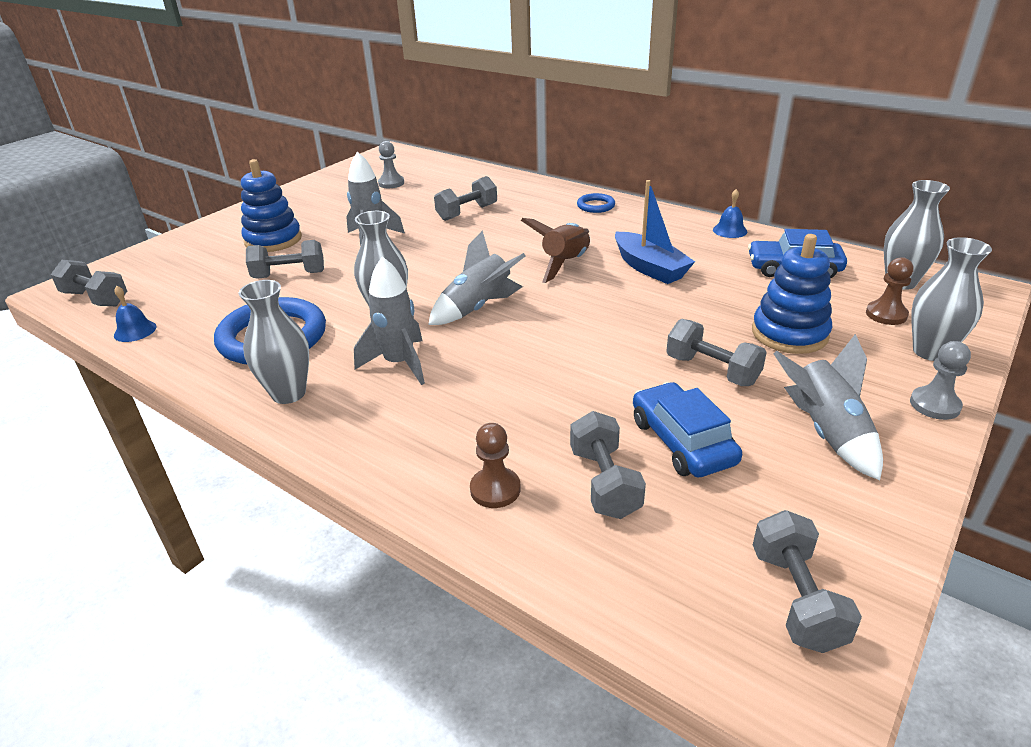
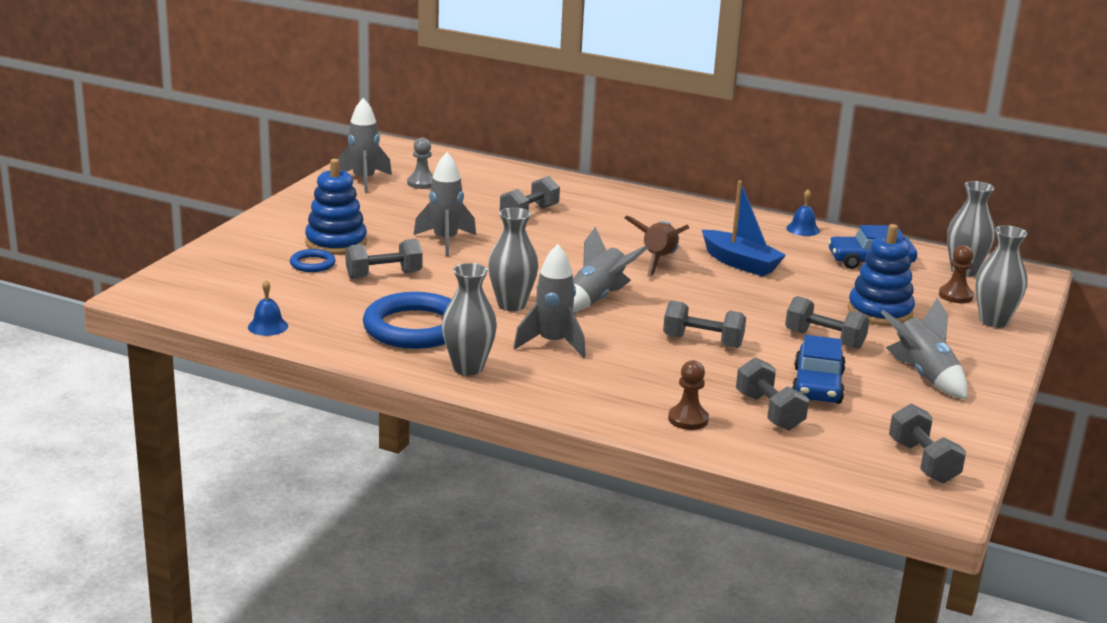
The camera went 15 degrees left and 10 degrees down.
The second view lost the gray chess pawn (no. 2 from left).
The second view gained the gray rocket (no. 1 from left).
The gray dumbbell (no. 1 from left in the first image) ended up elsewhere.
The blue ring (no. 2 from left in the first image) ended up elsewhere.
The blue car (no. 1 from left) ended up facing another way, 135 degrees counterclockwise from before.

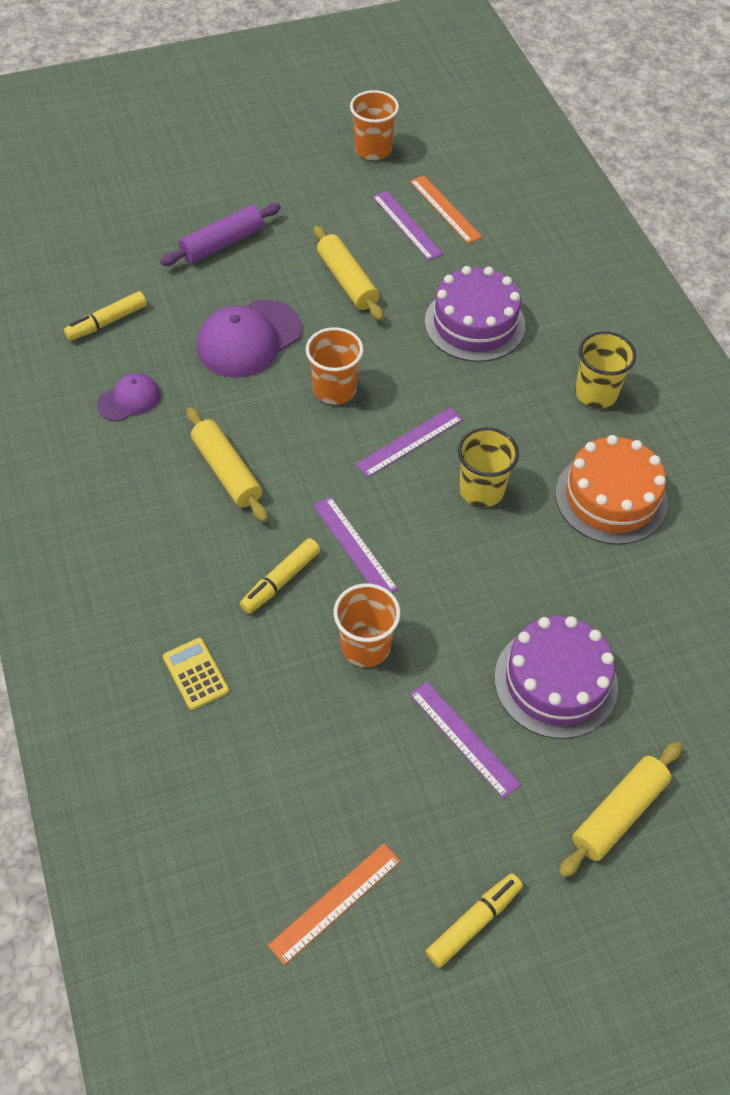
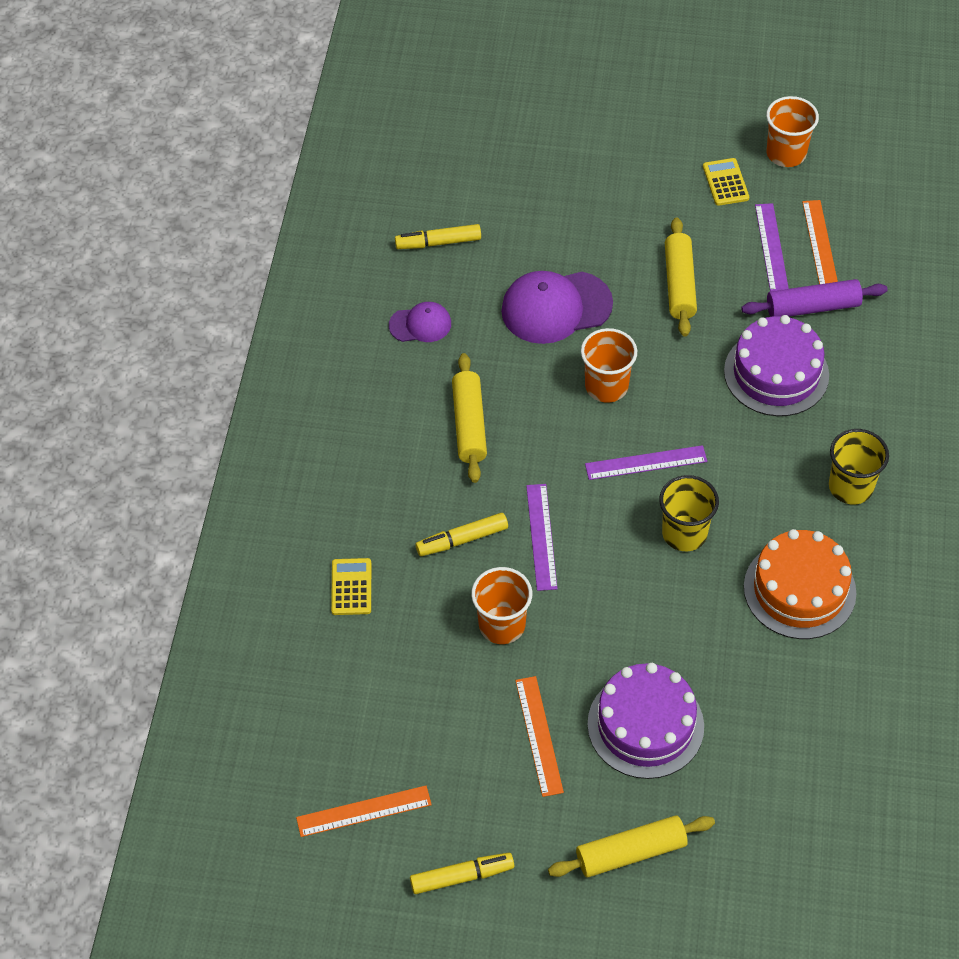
The camera went 30 degrees right and 0 degrees up.
The second view gained the bright yellow pocket calculator (no. 2 from left).
The violet rolling pin ended up elsewhere.
What was the violet measuring stick (no. 4 from left) turned into the orange-coloured measuring stick (no. 2 from left).

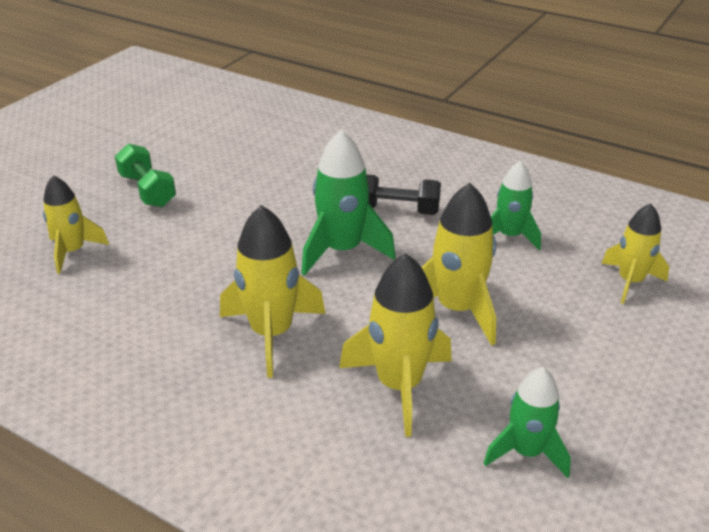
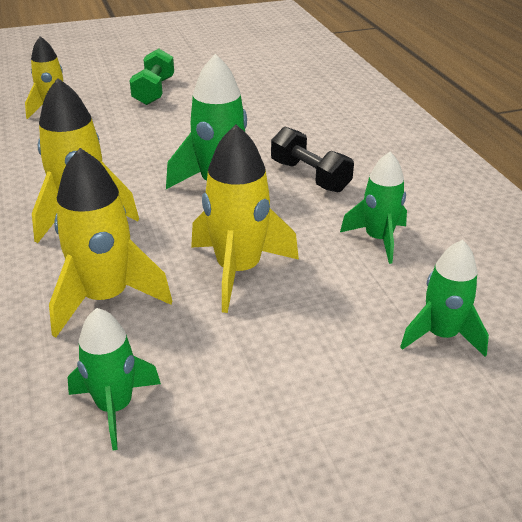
The camera went 40 degrees right and 0 degrees up.
What was the bright yellow rocket (no. 5 from left) turned into the green rocket (no. 4 from left).

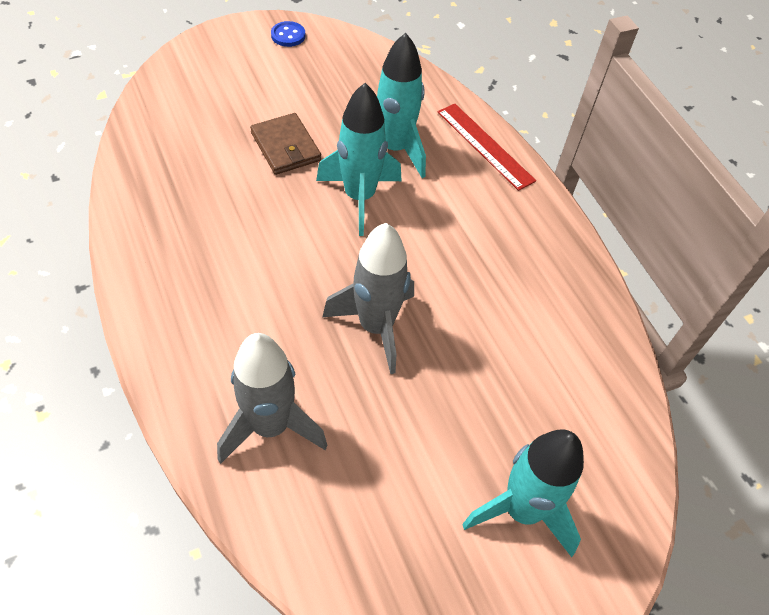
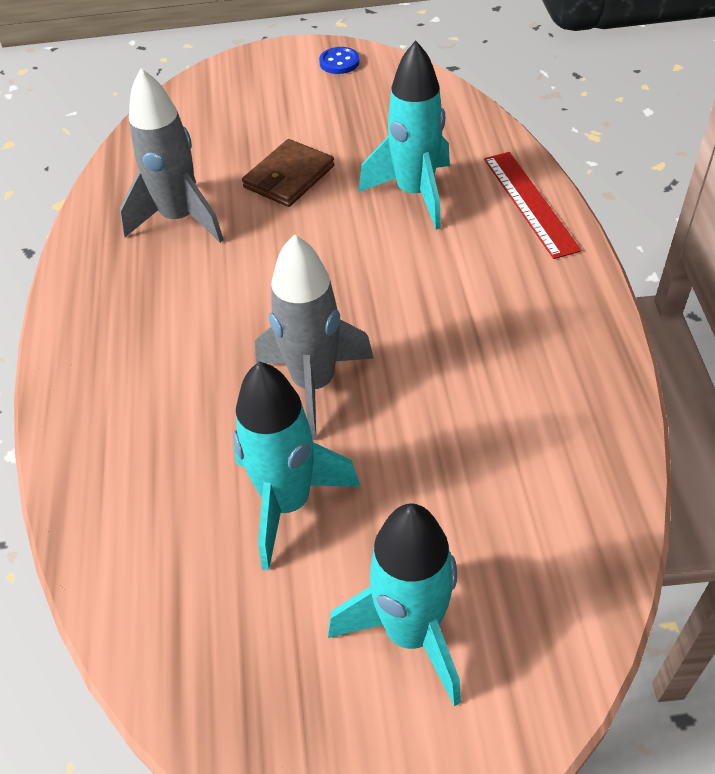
The camera went 25 degrees right and 5 degrees down.
The gray rocket (no. 1 from left) ended up elsewhere.
The aqua rocket (no. 1 from left) ended up elsewhere.
The dark brown billfold ended up facing another way, 45 degrees clockwise from before.

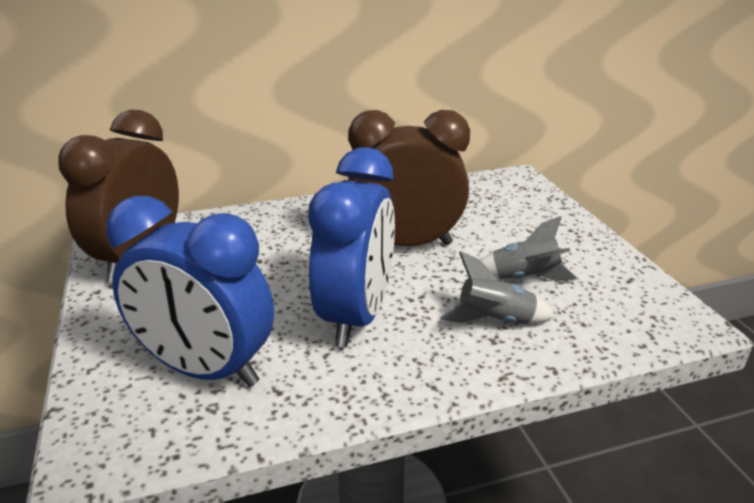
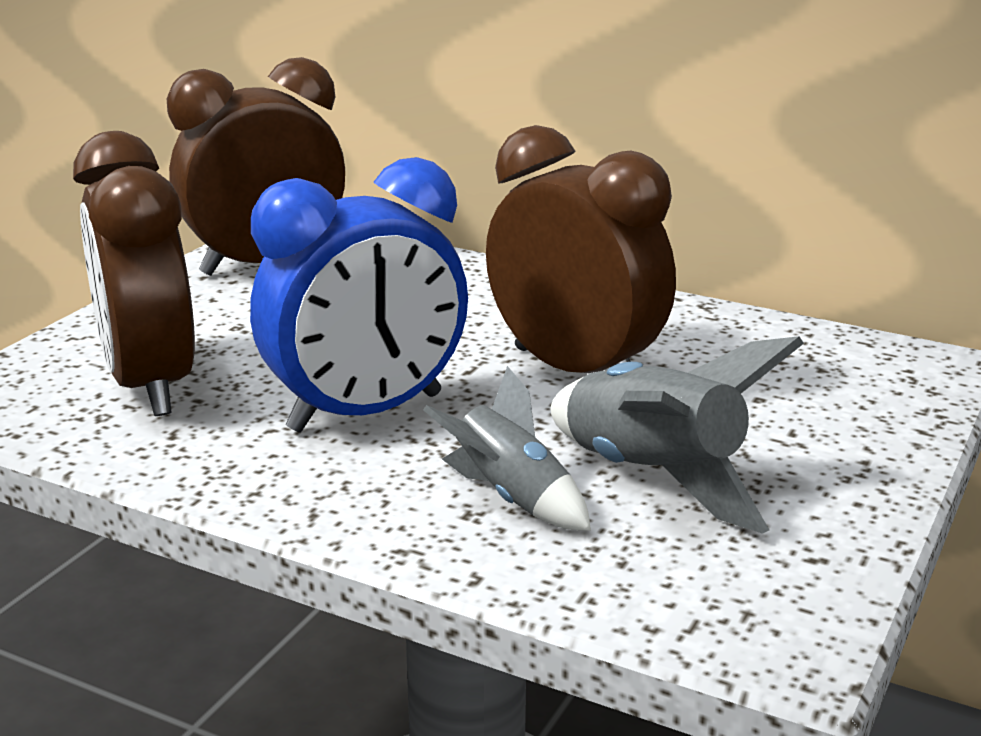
The camera went 45 degrees right and 5 degrees down.
What was the blue clock (no. 1 from left) turned into the dark brown clock (no. 1 from left).
The size of the gray rocket (no. 2 from left) changed by a factor of 1.58.

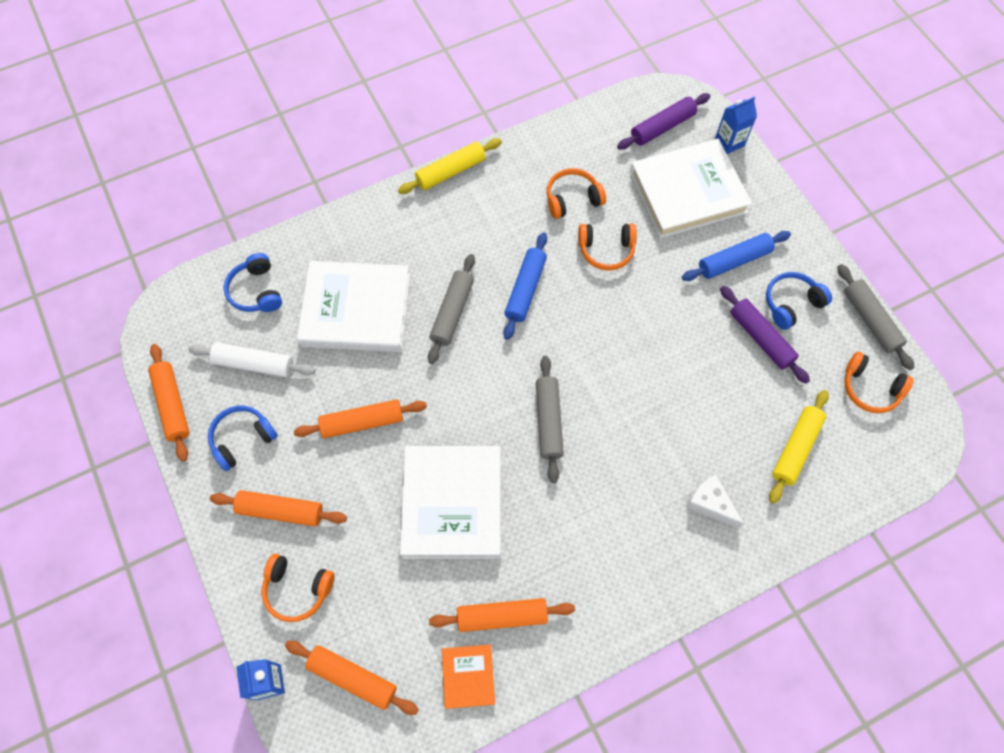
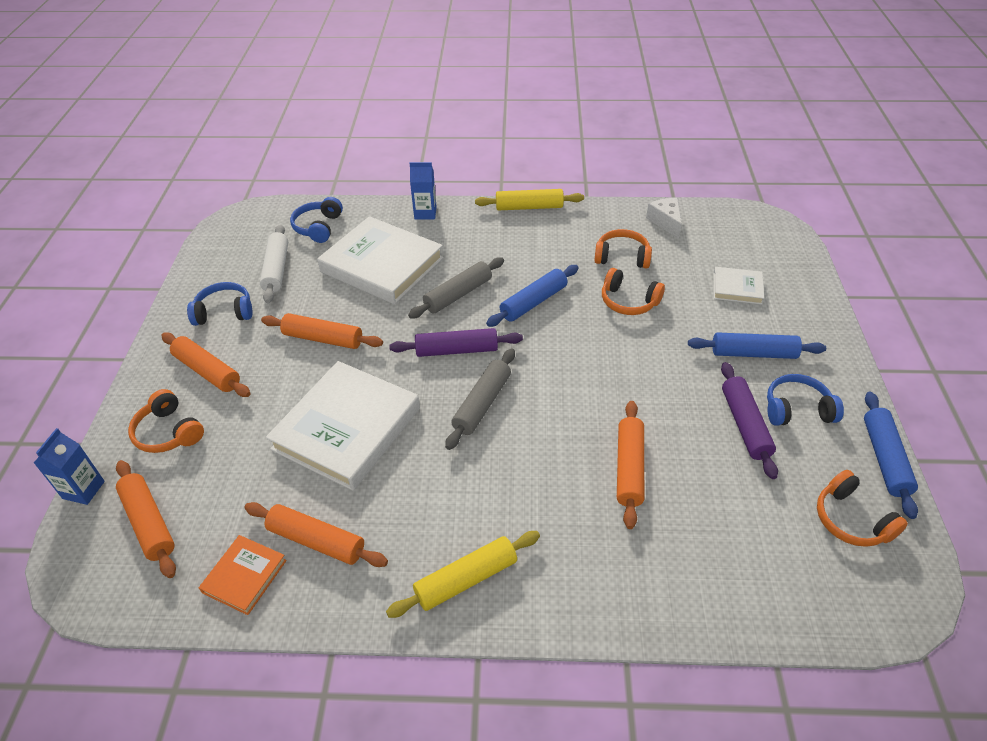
The camera went 30 degrees right and 20 degrees down.
The orange-coloured rolling pin (no. 1 from left in the first image) ended up elsewhere.
The violet rolling pin (no. 1 from left) ended up elsewhere.
The pure white cheese ended up elsewhere.
The blue juice carton (no. 2 from left) ended up elsewhere.
The bright yellow rolling pin (no. 2 from left in the first image) ended up elsewhere.
What was the gray rolling pin (no. 3 from left) turned into the blue rolling pin (no. 3 from left).
The pure white rolling pin ended up facing another way, 45 degrees clockwise from before.
The size of the pure white book (no. 3 from left) changed by a factor of 0.48.

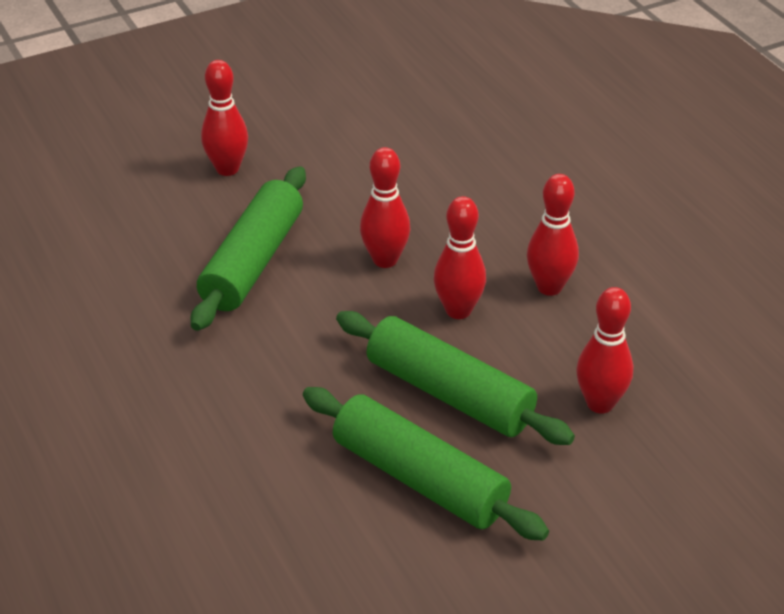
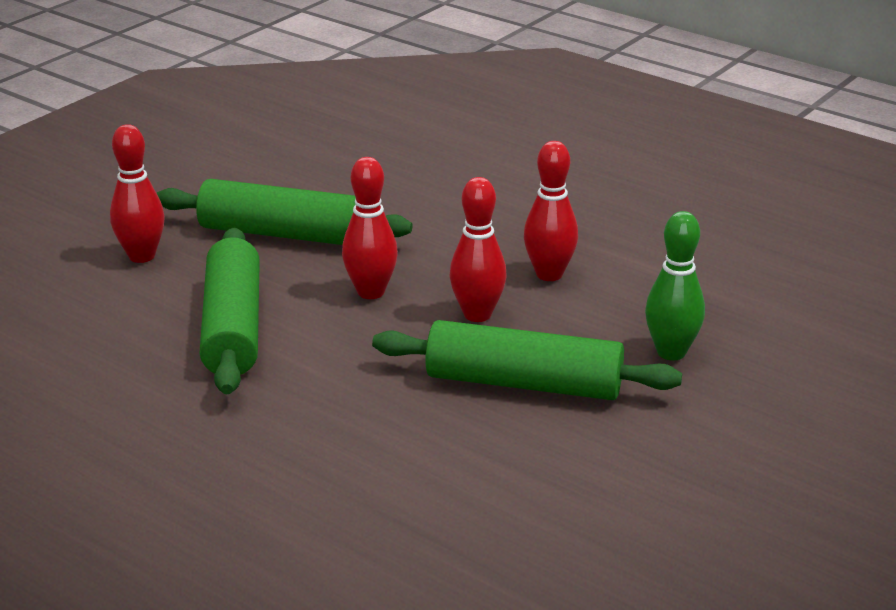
The camera went 25 degrees left and 10 degrees down.
The green rolling pin (no. 2 from left) ended up elsewhere.
What was the scarlet bowling pin (no. 5 from left) turned into the green bowling pin.

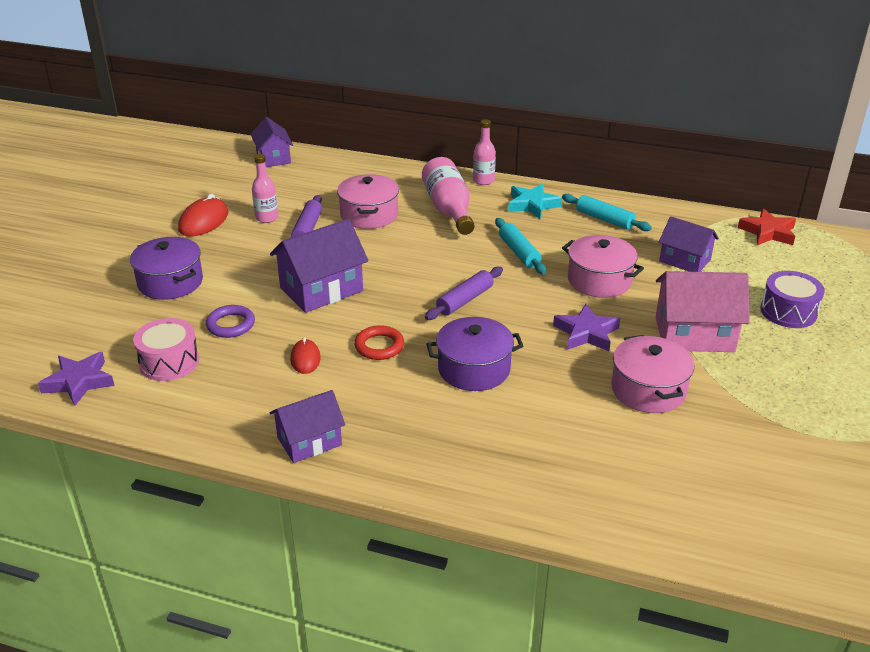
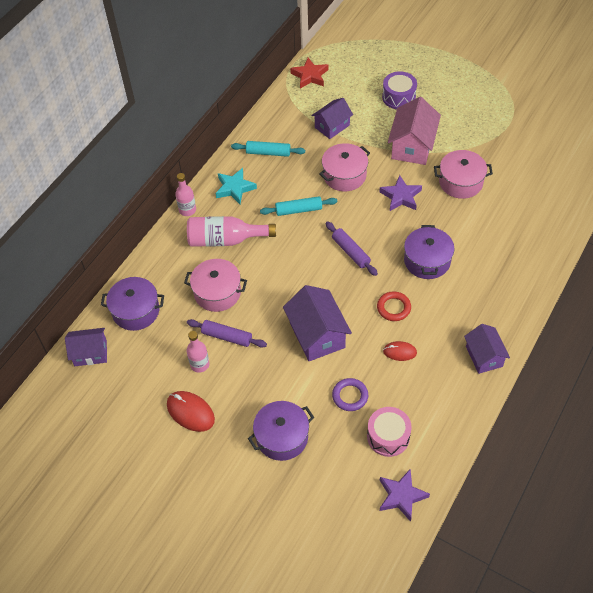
The camera went 75 degrees left and 20 degrees up.
The second view gained the violet cooking pot (no. 1 from left).
The aqua rolling pin (no. 2 from left in the first image) ended up facing another way, 45 degrees clockwise from before.

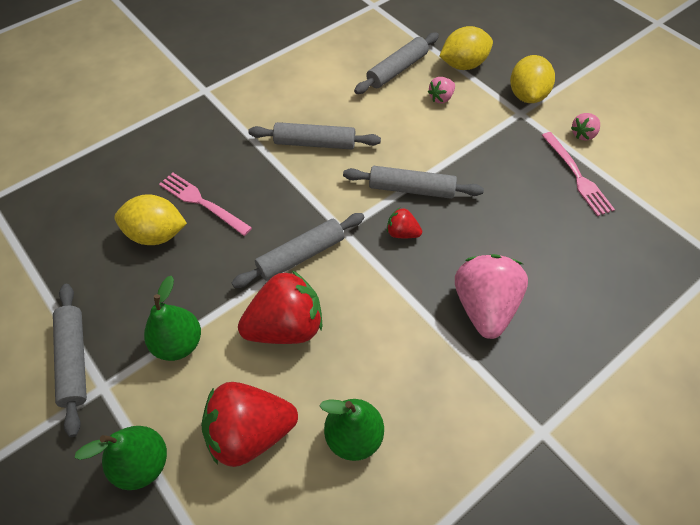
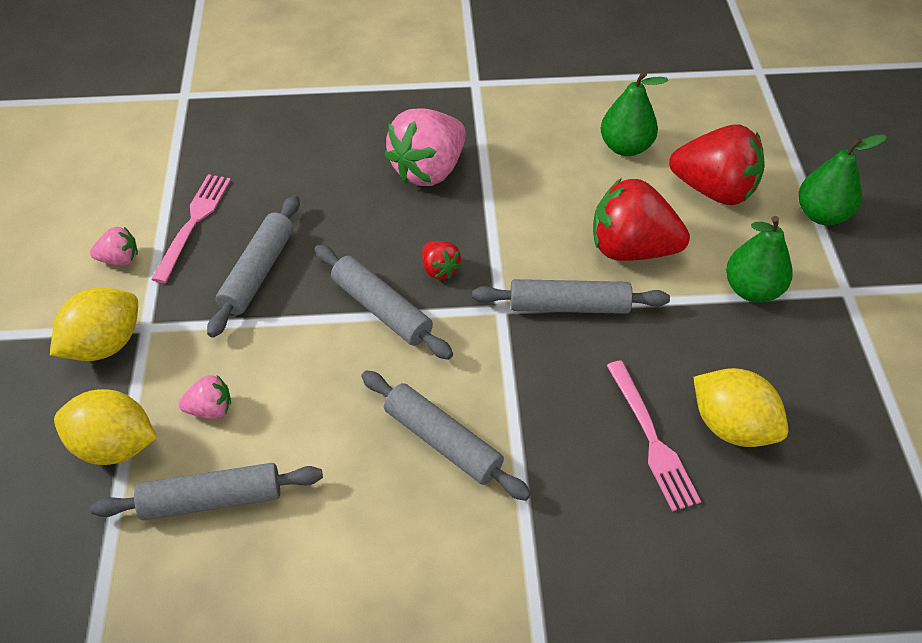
The camera went 145 degrees left and 5 degrees down.
The gray rolling pin (no. 1 from left in the first image) ended up elsewhere.

